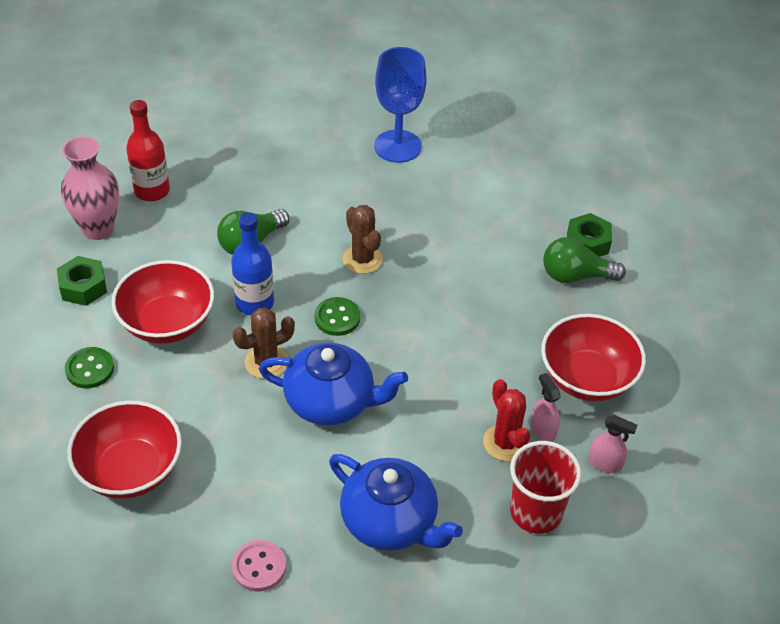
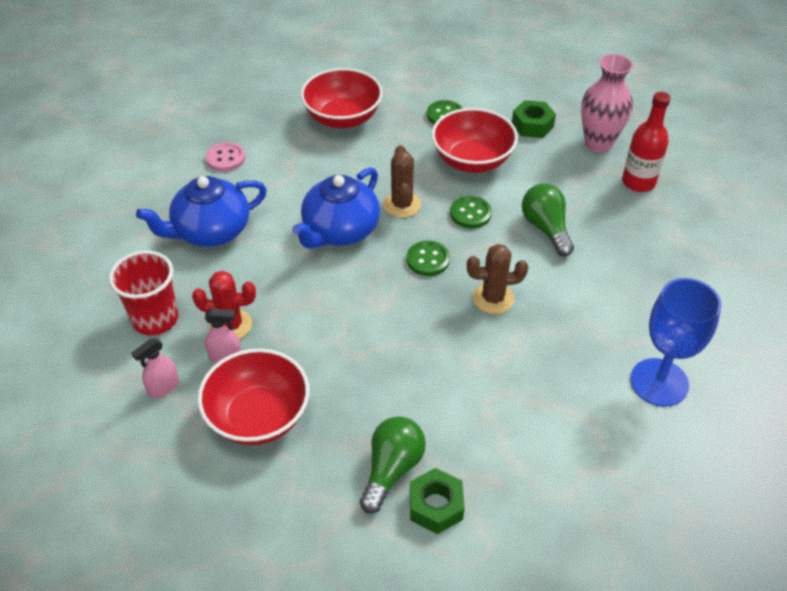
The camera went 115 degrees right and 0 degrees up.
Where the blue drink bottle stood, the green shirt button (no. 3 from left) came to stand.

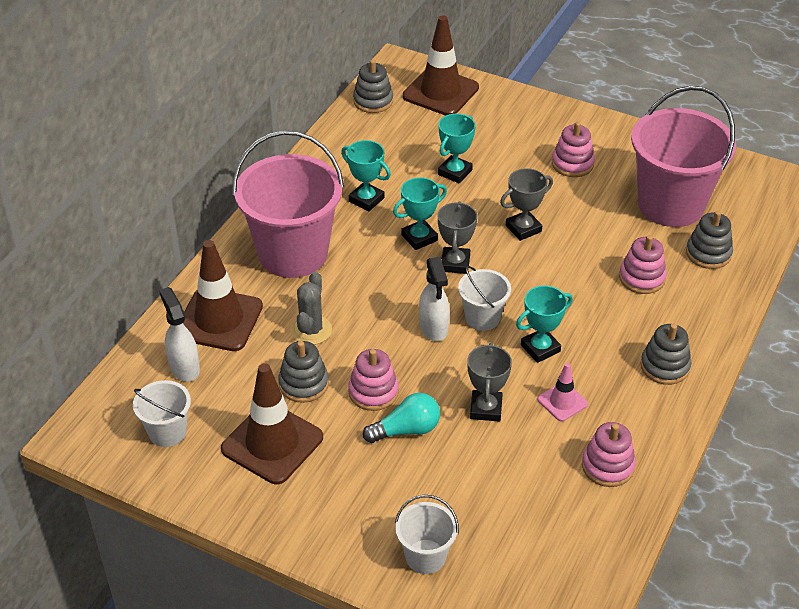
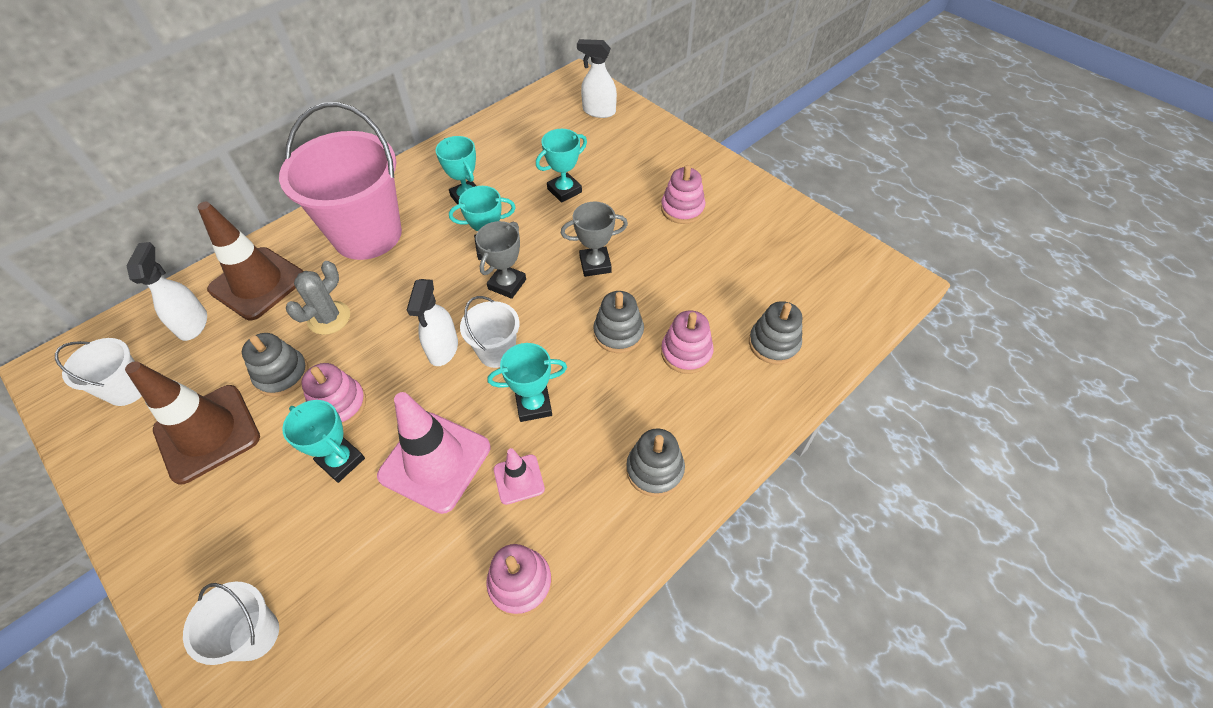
The camera went 20 degrees right and 10 degrees up.
The second view lost the pink sand bucket (no. 2 from left).
The gray stacking toy (no. 2 from left) ended up elsewhere.
Where the aqua bulb stood, the aqua award cup (no. 1 from left) came to stand.
Where the dark brown safety cone (no. 3 from left) stood, the pure white sprayer (no. 3 from left) came to stand.
Where the gray award cup (no. 2 from left) stood, the pink safety cone (no. 1 from left) came to stand.

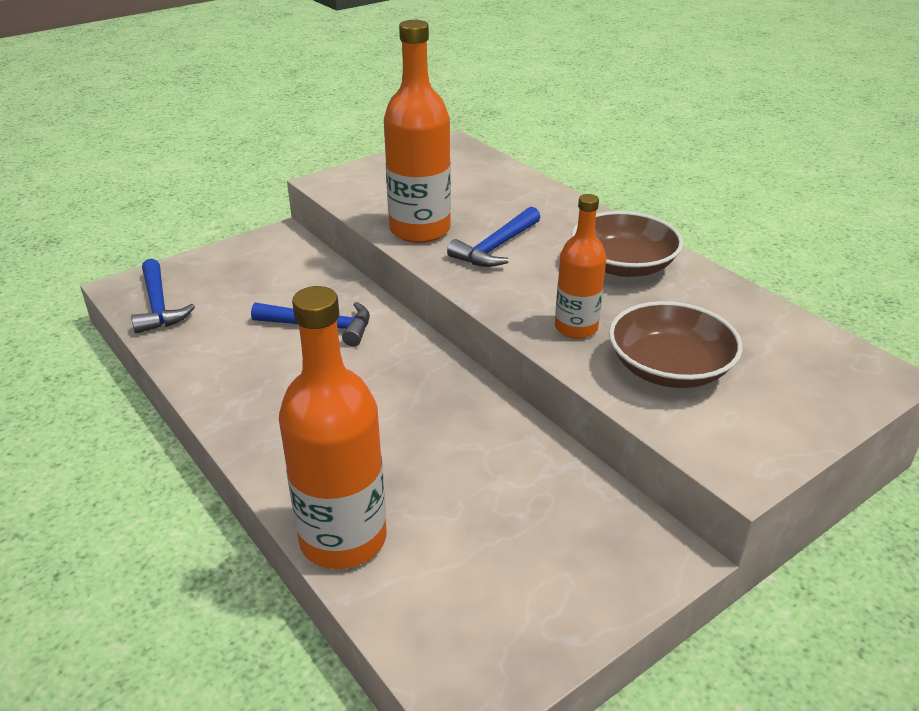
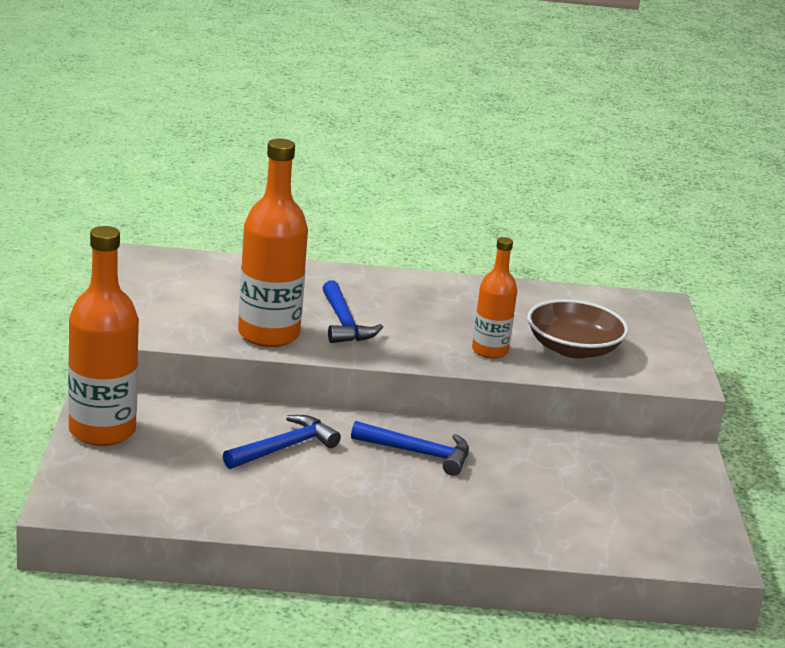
The camera went 55 degrees left and 10 degrees down.
The second view lost the dark brown serving bowl (no. 1 from left).
The blue claw hammer (no. 1 from left in the first image) ended up elsewhere.
The orange-coloured drink bottle (no. 1 from left) ended up elsewhere.

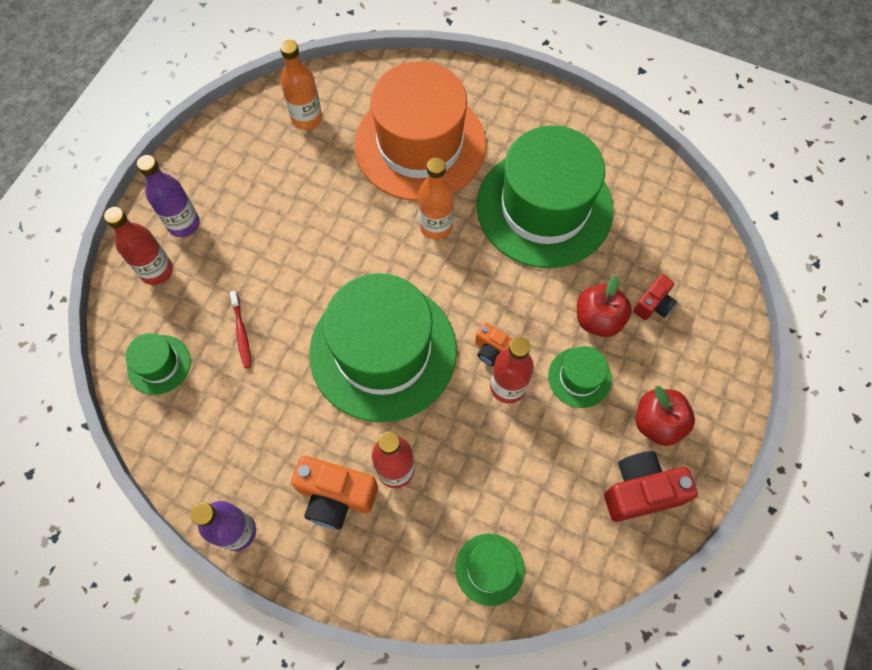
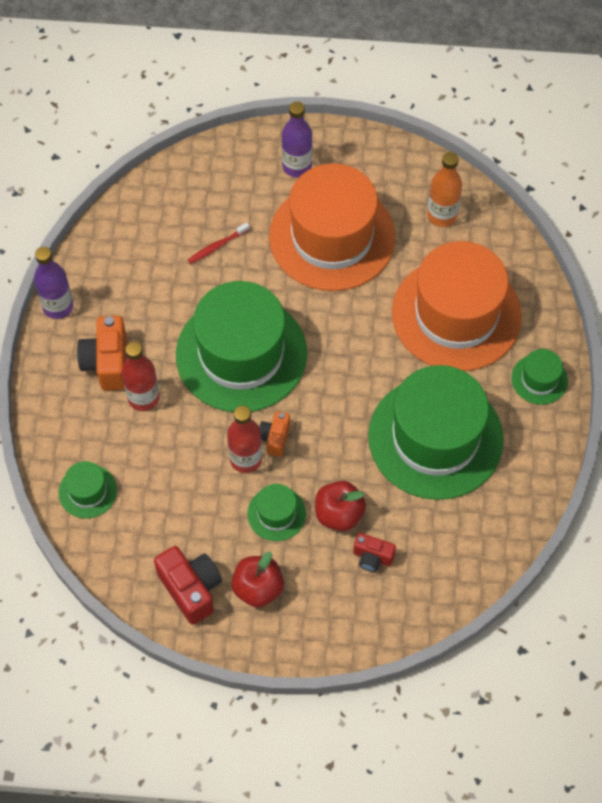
The camera went 70 degrees right and 5 degrees down.
The second view lost the scarlet drink bottle (no. 1 from left).
The second view lost the orange-coloured drink bottle (no. 2 from left).
The second view gained the orange-coloured top hat (no. 1 from left).
The green top hat (no. 1 from left in the first image) ended up elsewhere.

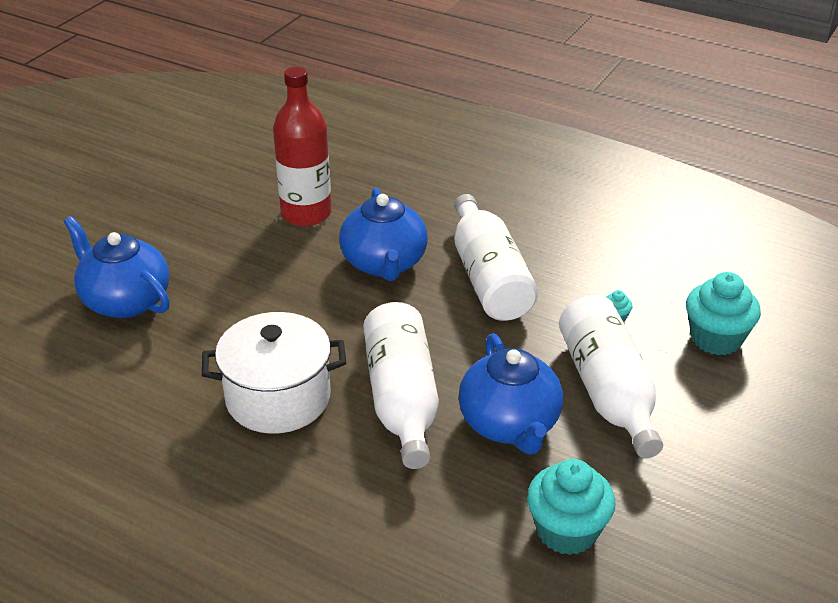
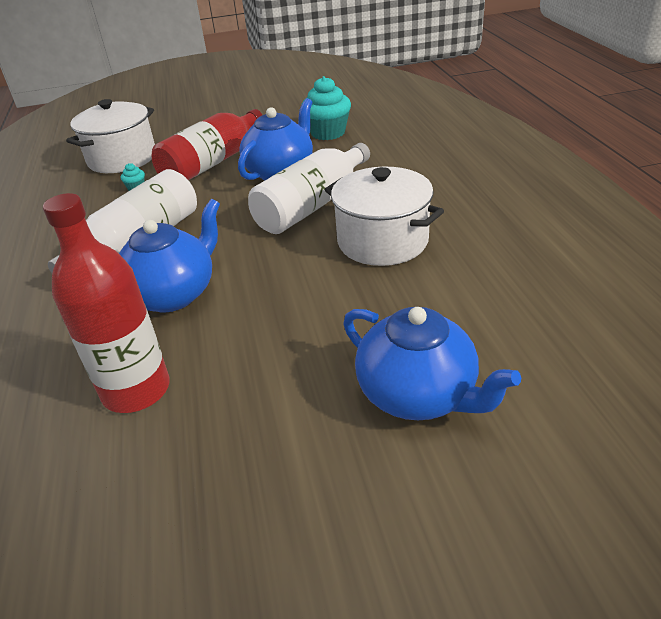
The camera went 130 degrees left and 0 degrees up.
Where the aqua muffin (no. 3 from left) stood, the pure white cooking pot (no. 1 from left) came to stand.
What was the pure white drink bottle (no. 3 from left) turned into the scarlet drink bottle (no. 2 from left).
The blue tea pot (no. 1 from left in the first image) ended up facing another way, 45 degrees counterclockwise from before.

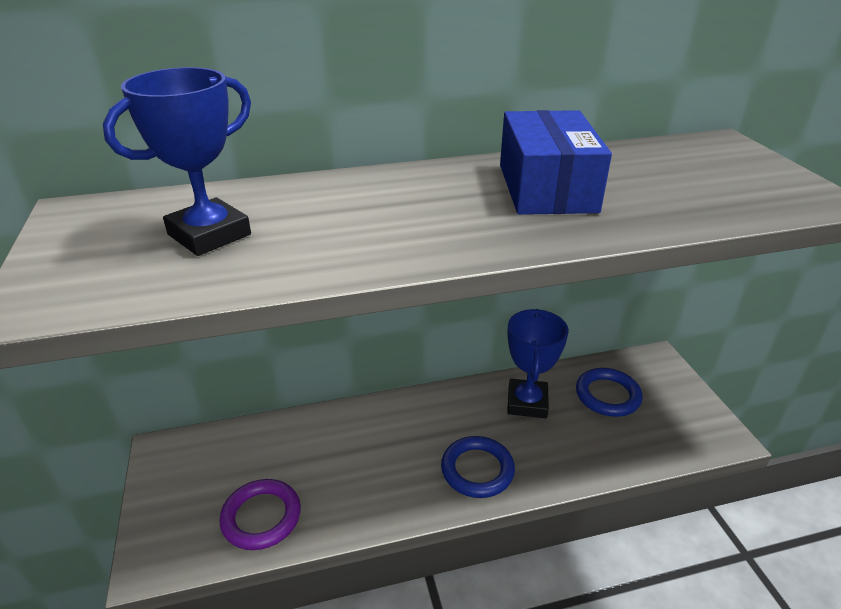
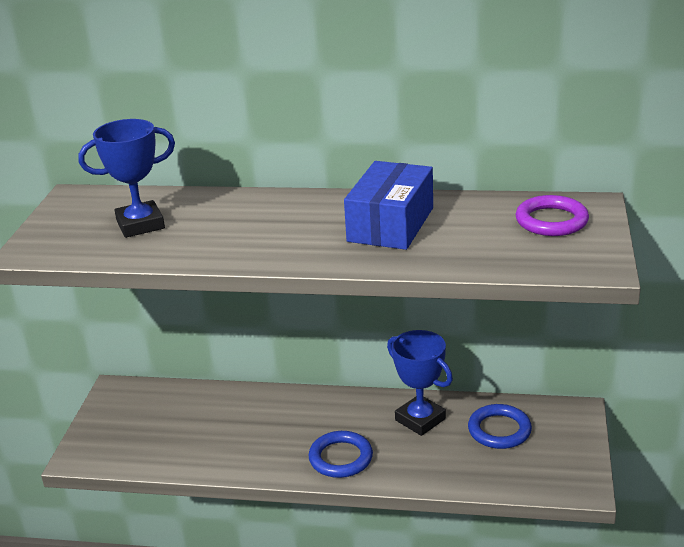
The camera went 25 degrees right and 5 degrees down.
The violet ring ended up elsewhere.
The blue award cup (no. 2 from left) ended up facing another way, 75 degrees counterclockwise from before.

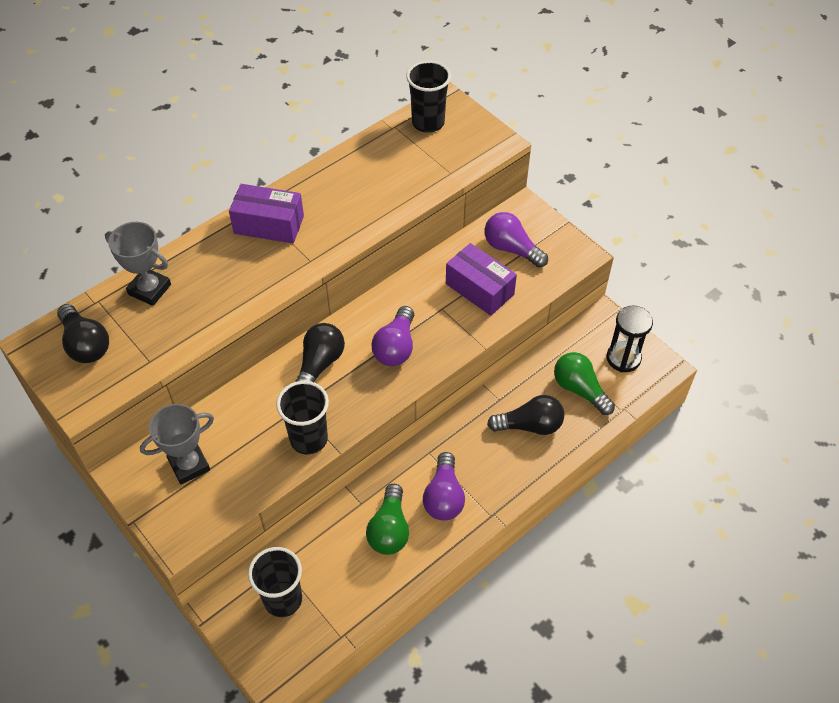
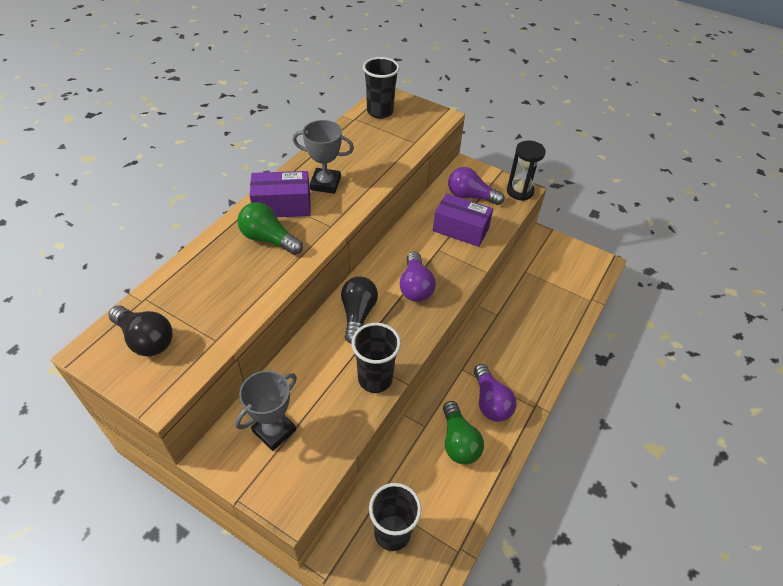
The camera went 20 degrees left and 5 degrees down.
The second view lost the jet-black bulb (no. 3 from left).
The gray award cup (no. 1 from left in the first image) ended up elsewhere.
The green bulb (no. 2 from left in the first image) ended up elsewhere.
The jet-black hourglass ended up elsewhere.

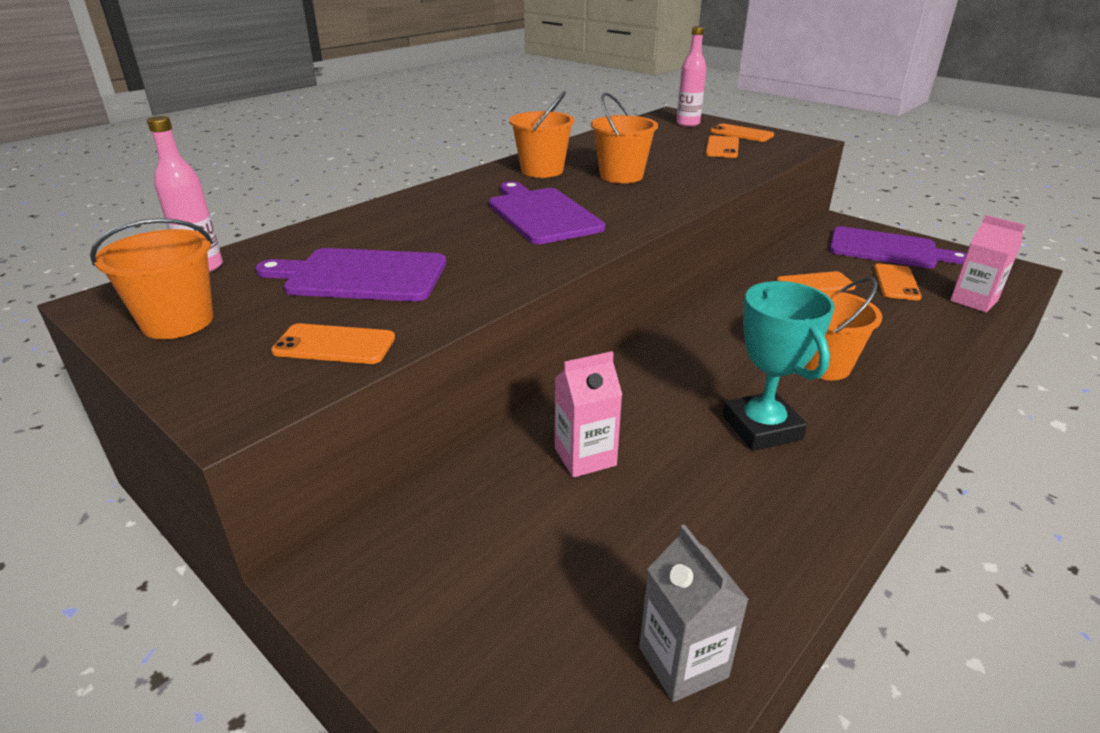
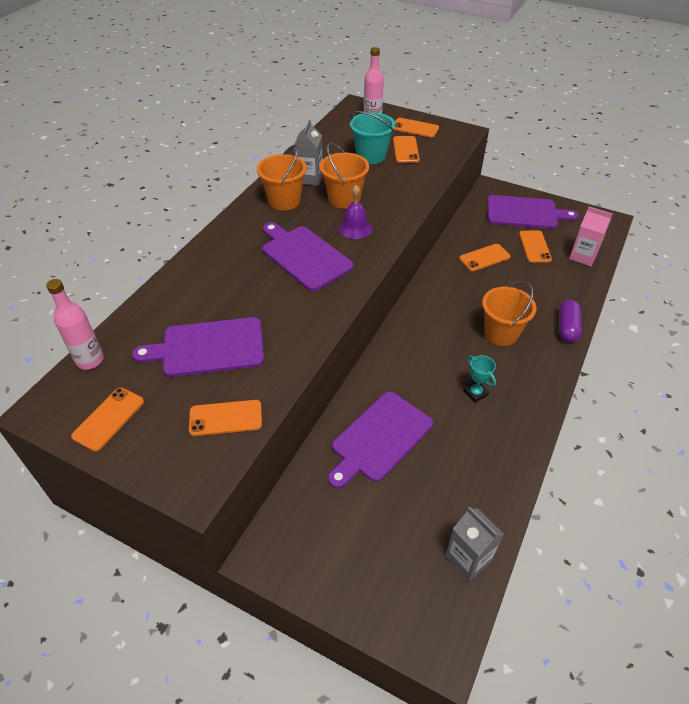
The camera went 15 degrees left and 15 degrees up.
The second view gained the gray juice carton (no. 1 from left).
The second view gained the violet school bell.
The second view gained the aqua sand bucket.
The second view gained the violet pill shape.
Where the orange-coloured sand bucket (no. 1 from left) stood, the orange-coloured smartphone (no. 1 from left) came to stand.
Where the pink juice carton (no. 1 from left) stood, the violet bread board (no. 3 from left) came to stand.
The size of the aqua award cup changed by a factor of 0.51.

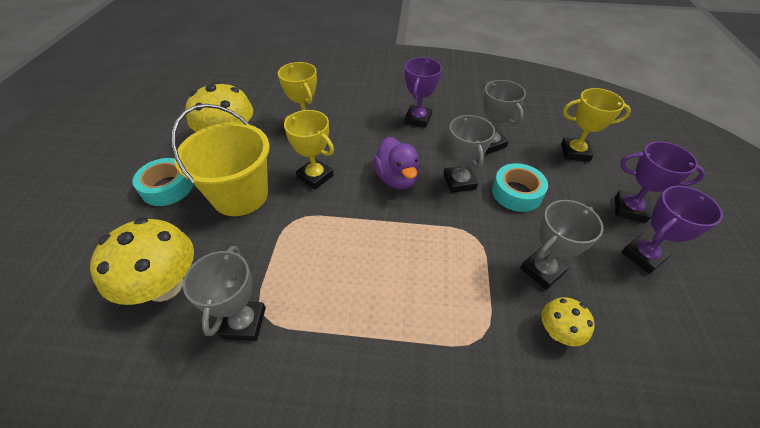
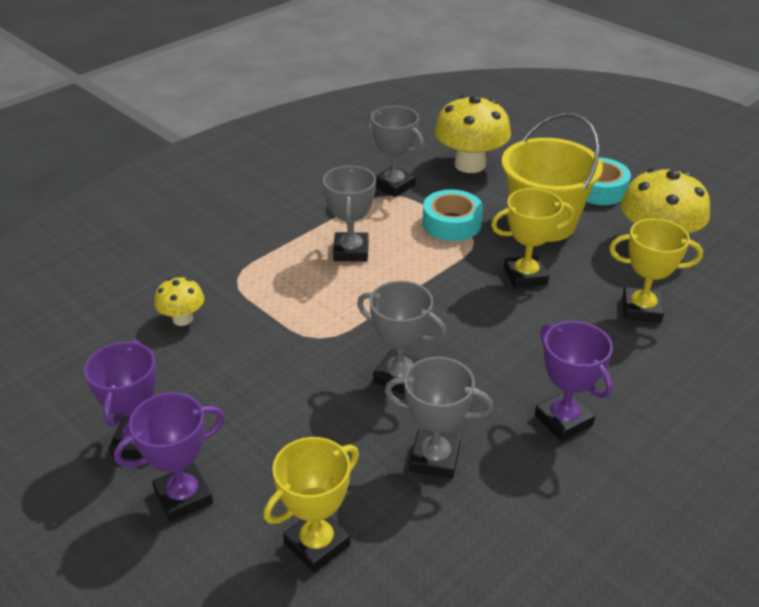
The camera went 130 degrees right and 10 degrees down.
The second view lost the violet duck.
The aqua tape (no. 2 from left in the first image) ended up elsewhere.
The gray award cup (no. 4 from left in the first image) ended up elsewhere.

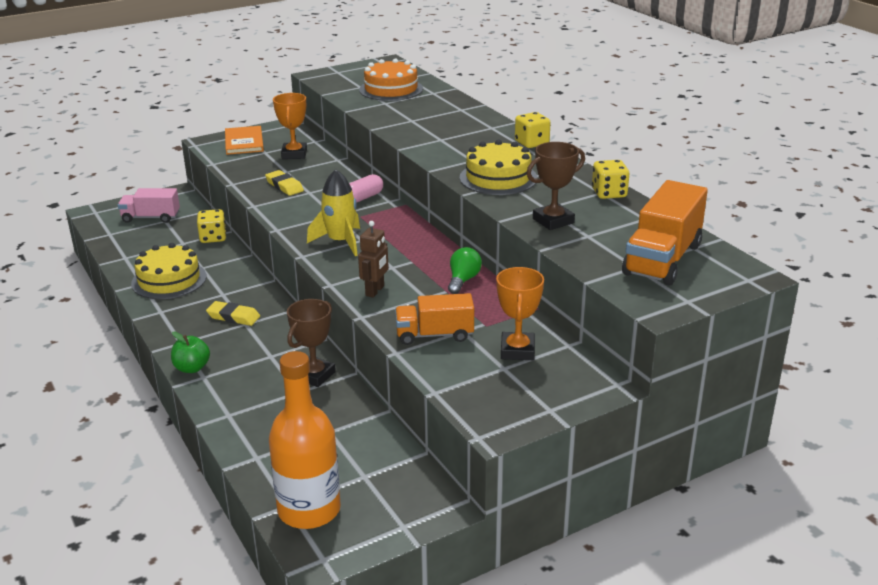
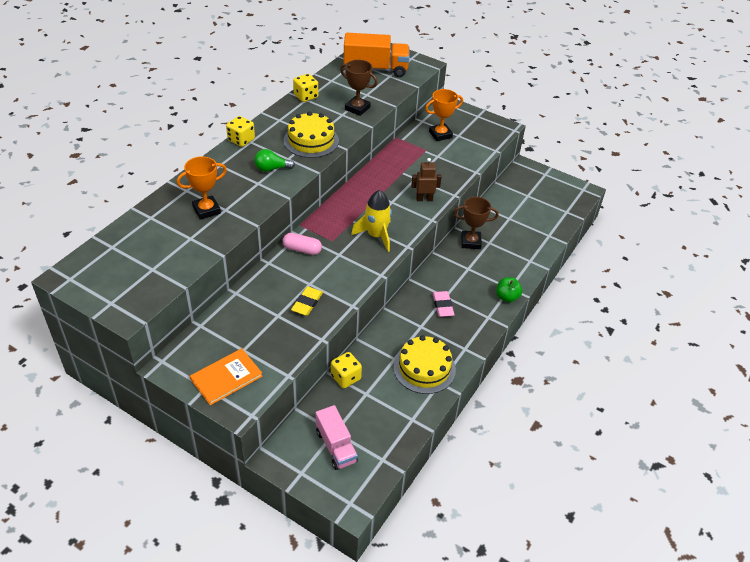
The camera went 120 degrees left and 15 degrees up.
The second view lost the orange-coloured drink bottle.
The second view lost the orange-coloured layer cake.
The second view lost the orange-coloured toy truck (no. 1 from left).
The orange-coloured award cup (no. 1 from left) ended up elsewhere.
The green bulb ended up elsewhere.
What was the bright yellow pencil eraser (no. 1 from left) turned into the pink pencil eraser.

